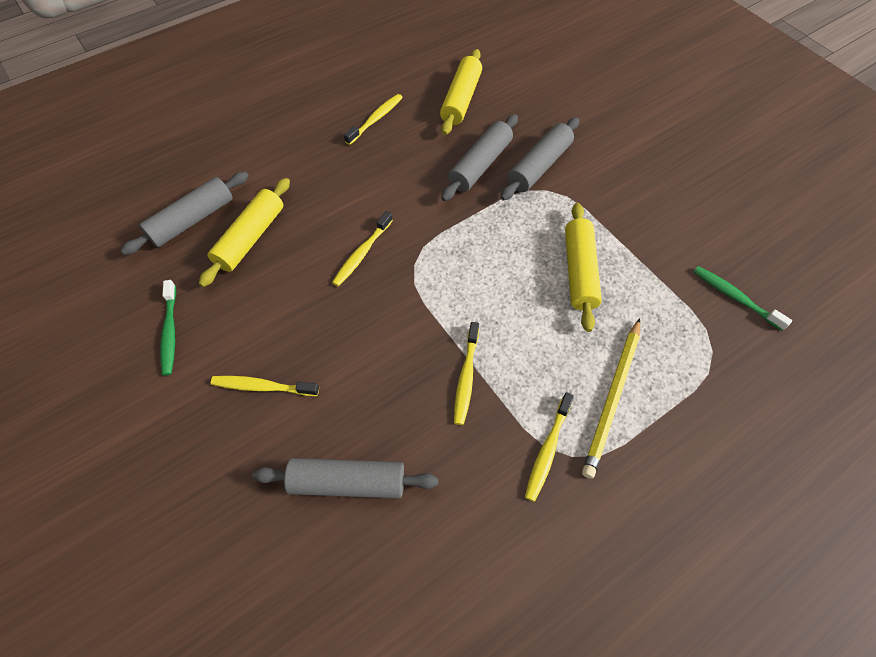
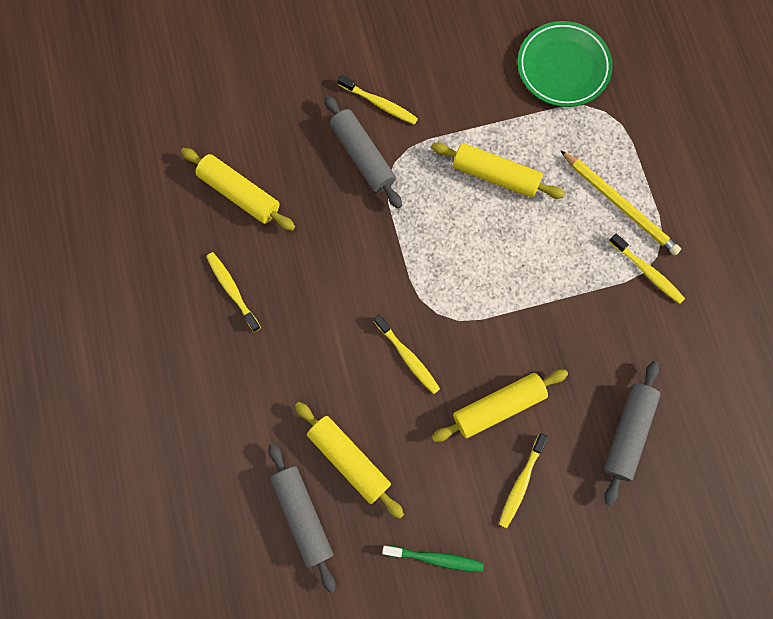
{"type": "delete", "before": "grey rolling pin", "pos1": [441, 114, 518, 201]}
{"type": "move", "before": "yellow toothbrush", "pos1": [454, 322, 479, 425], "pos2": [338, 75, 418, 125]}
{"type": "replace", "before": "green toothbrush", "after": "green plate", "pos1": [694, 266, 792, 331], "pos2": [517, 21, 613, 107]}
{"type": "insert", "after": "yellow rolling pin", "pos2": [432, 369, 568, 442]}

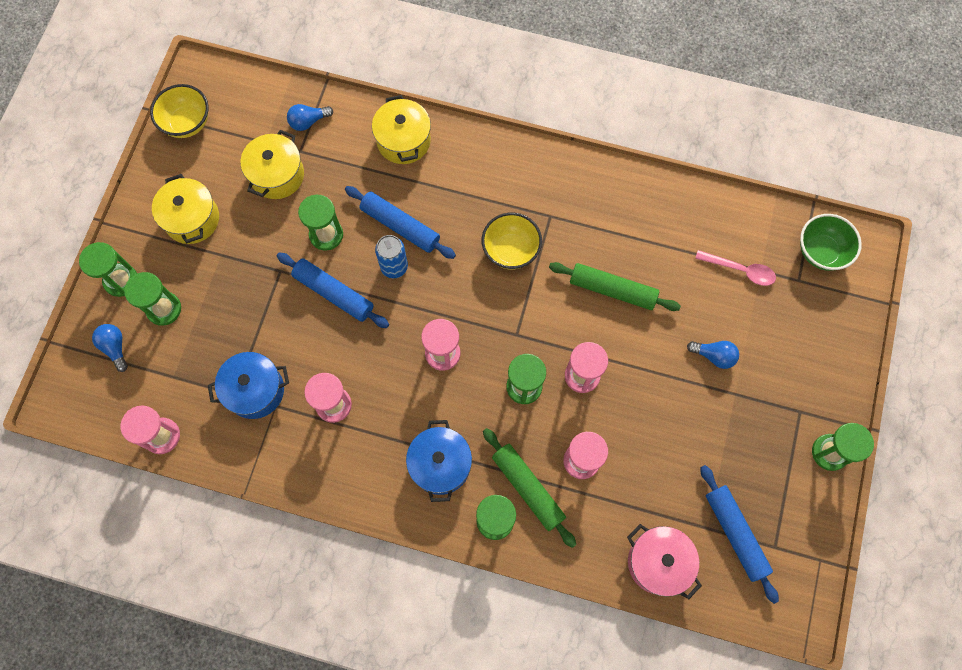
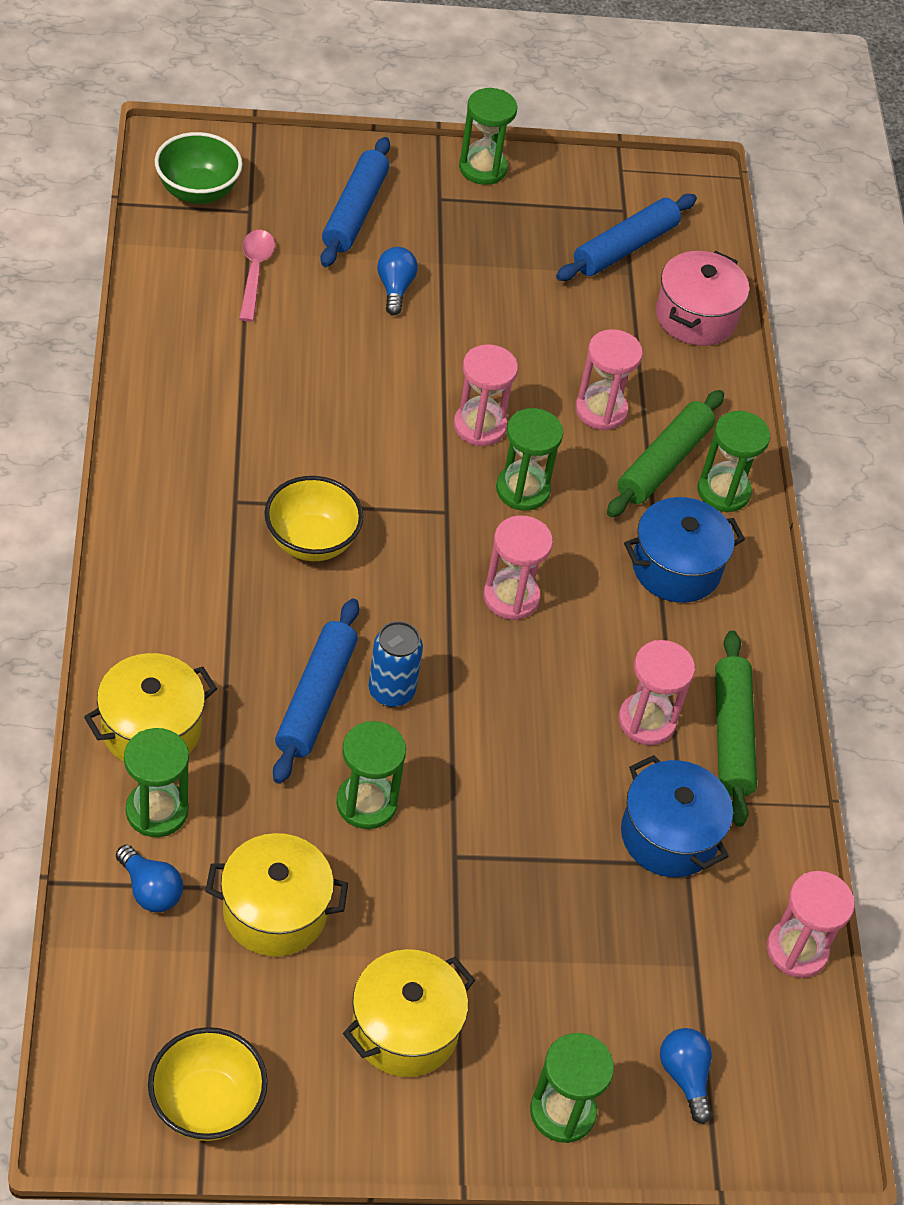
{"type": "rotate", "before": "blue light bulb", "pos1": [92, 324, 128, 372], "pos2": [660, 1028, 712, 1124], "turn": 120}
{"type": "move", "before": "green hourglass", "pos1": [124, 272, 181, 326], "pos2": [124, 728, 189, 837]}
{"type": "move", "before": "blue rolling pin", "pos1": [277, 253, 389, 328], "pos2": [320, 137, 390, 267]}
{"type": "move", "before": "green rolling pin", "pos1": [549, 262, 681, 311], "pos2": [715, 631, 757, 827]}

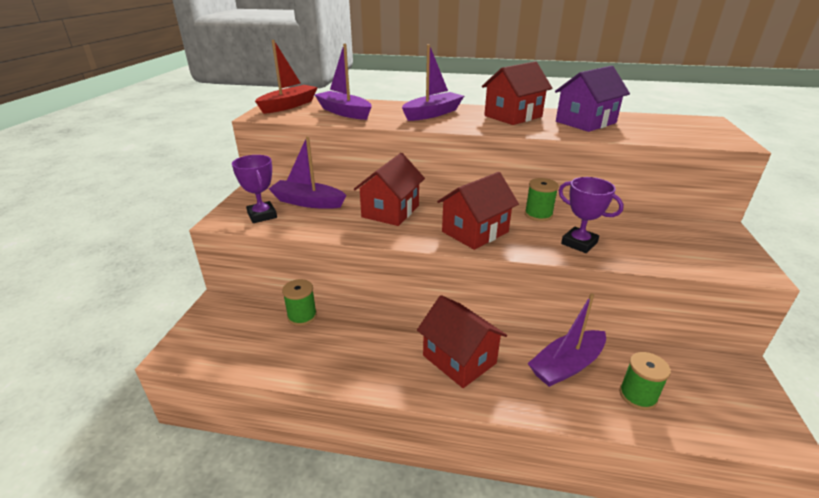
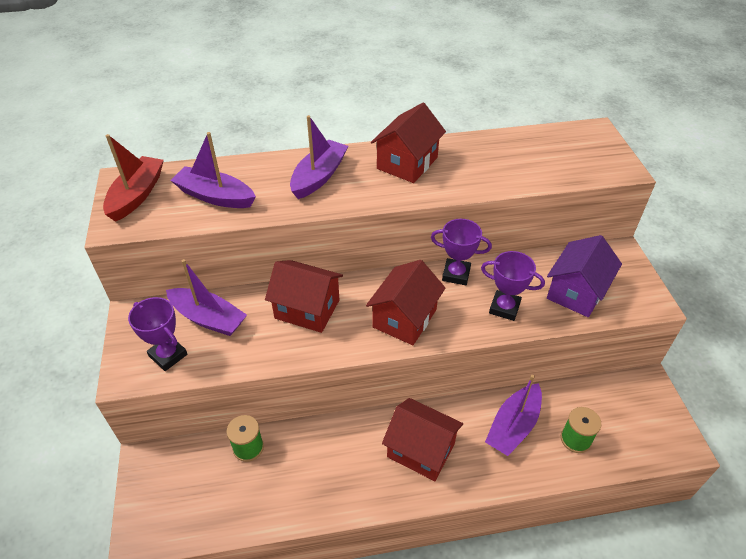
{"type": "rotate", "before": "purple boat", "pos1": [269, 136, 346, 209], "pos2": [166, 259, 247, 336], "turn": -150}
{"type": "rotate", "before": "red house", "pos1": [354, 153, 425, 226], "pos2": [265, 260, 343, 333], "turn": -75}
{"type": "replace", "before": "green spool", "after": "purple trophy", "pos1": [525, 178, 559, 221], "pos2": [431, 219, 492, 285]}
{"type": "move", "before": "purple house", "pos1": [555, 66, 630, 132], "pos2": [547, 235, 622, 317]}

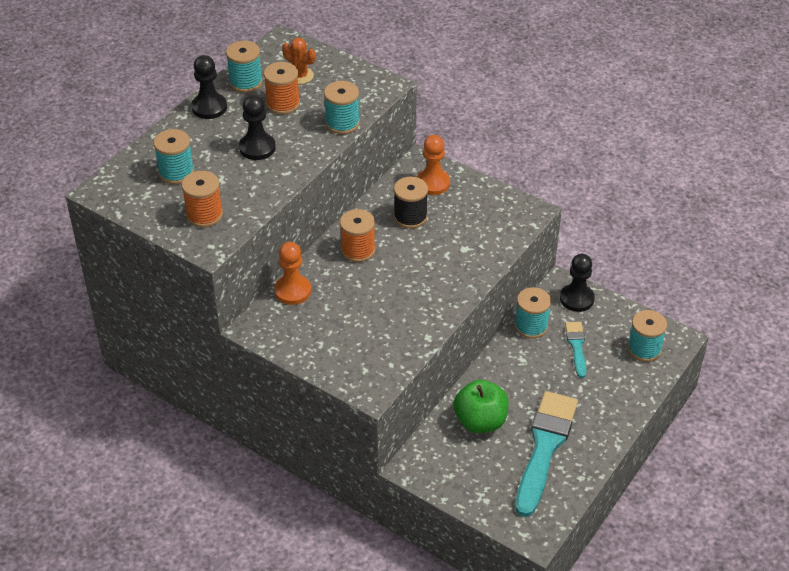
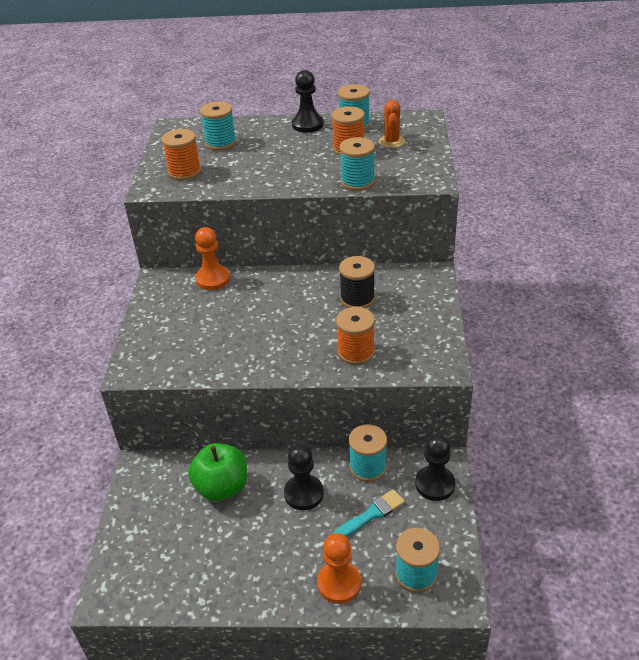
{"type": "move", "before": "black pawn", "pos1": [239, 95, 276, 160], "pos2": [284, 444, 324, 510]}
{"type": "move", "before": "orange spool", "pos1": [340, 209, 375, 262], "pos2": [336, 307, 375, 365]}
{"type": "move", "before": "orange pawn", "pos1": [417, 135, 450, 195], "pos2": [317, 533, 361, 604]}
{"type": "delete", "before": "turquoise brush", "pos1": [516, 391, 578, 517]}

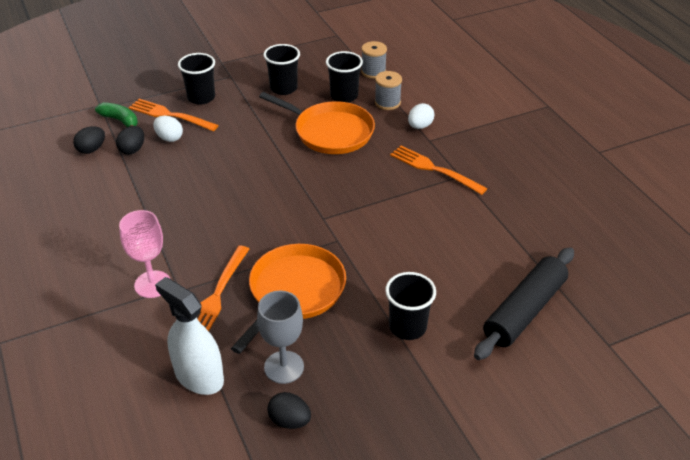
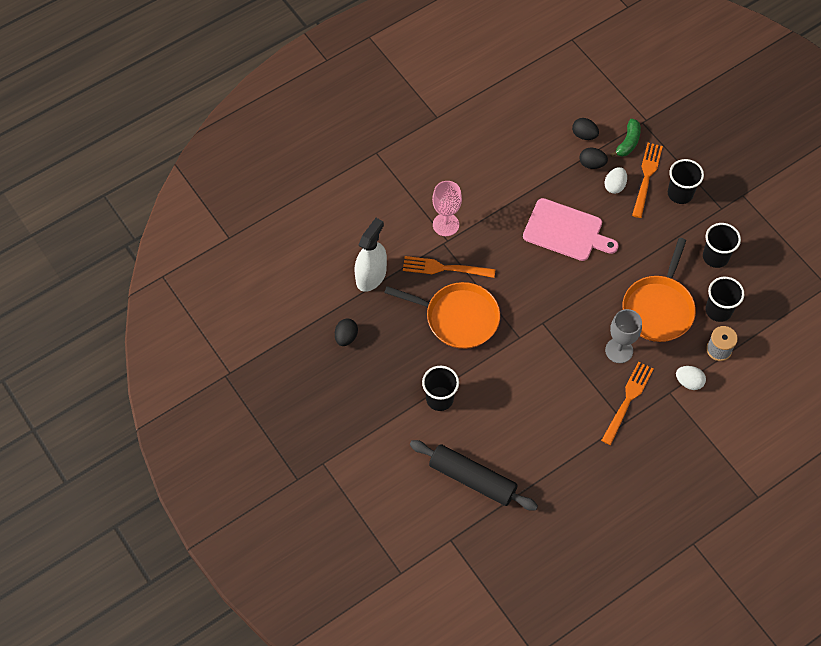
{"type": "move", "before": "grey goblet", "pos1": [257, 291, 304, 384], "pos2": [605, 309, 642, 363]}
{"type": "delete", "before": "grey spool", "pos1": [361, 41, 387, 79]}
{"type": "insert", "after": "pink cutting board", "pos2": [523, 198, 619, 261]}

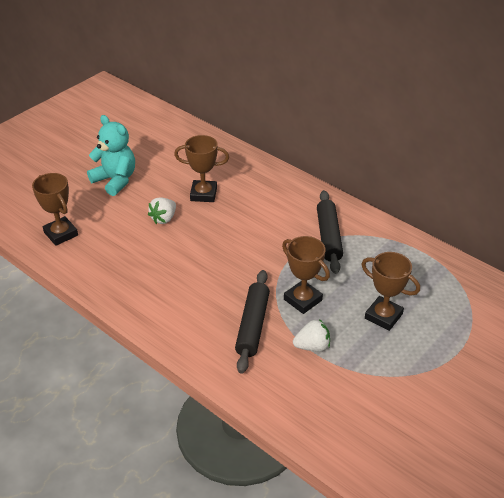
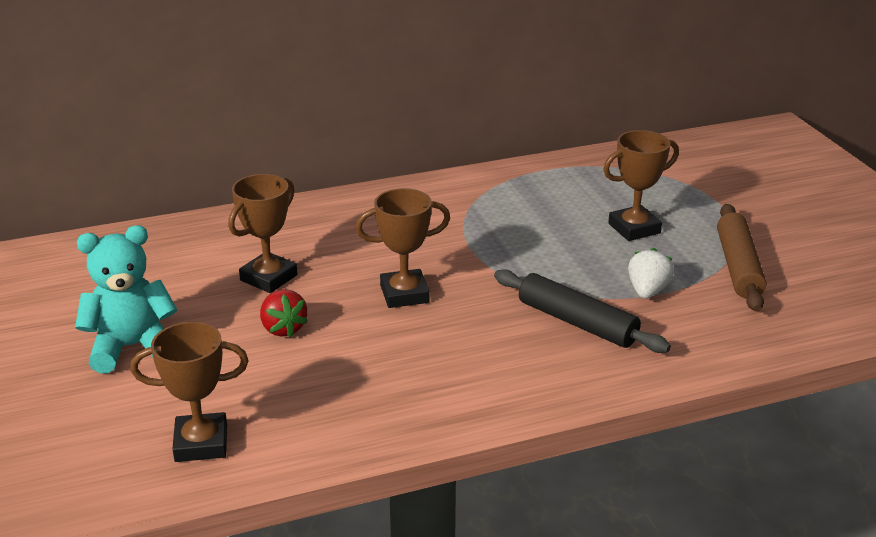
{"type": "recolor", "before": "white strawberry", "after": "red strawberry", "pos1": [148, 197, 176, 224], "pos2": [260, 289, 308, 337]}
{"type": "move", "before": "brown trophy", "pos1": [282, 236, 330, 314], "pos2": [356, 188, 450, 308]}
{"type": "delete", "before": "black rolling pin", "pos1": [317, 190, 343, 274]}
{"type": "insert", "after": "brown rolling pin", "pos2": [717, 204, 767, 312]}

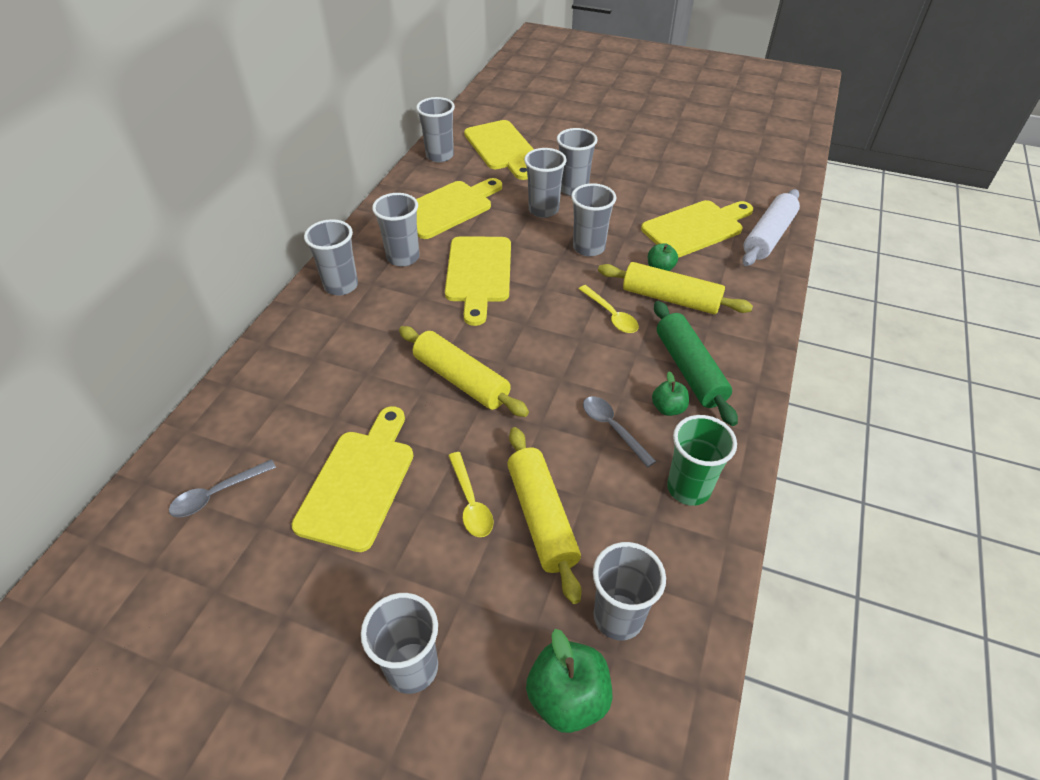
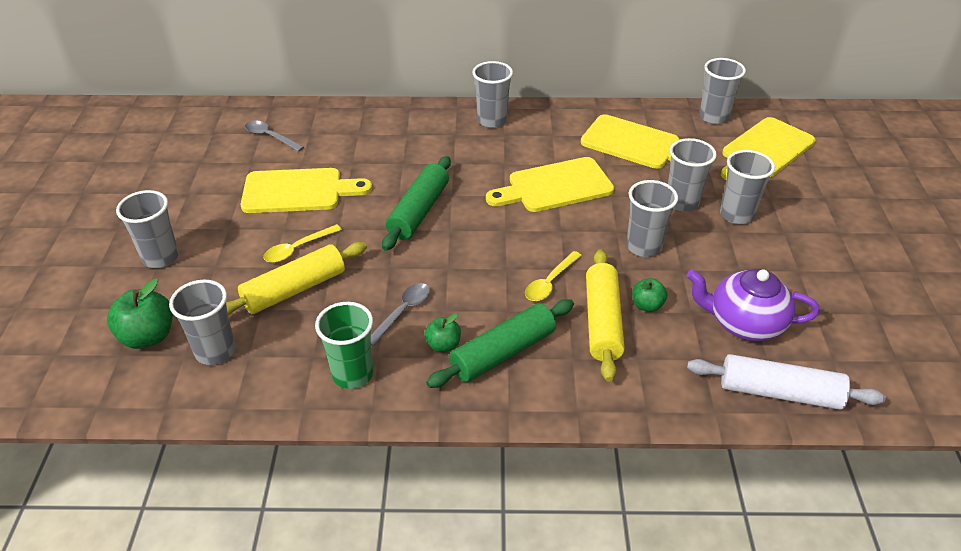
{"type": "delete", "before": "grey cup", "pos1": [372, 193, 420, 267]}
{"type": "recolor", "before": "yellow rolling pin", "after": "green rolling pin", "pos1": [399, 326, 529, 417], "pos2": [382, 156, 451, 251]}
{"type": "replace", "before": "yellow cutting board", "after": "purple teapot", "pos1": [641, 200, 753, 258], "pos2": [687, 269, 820, 341]}

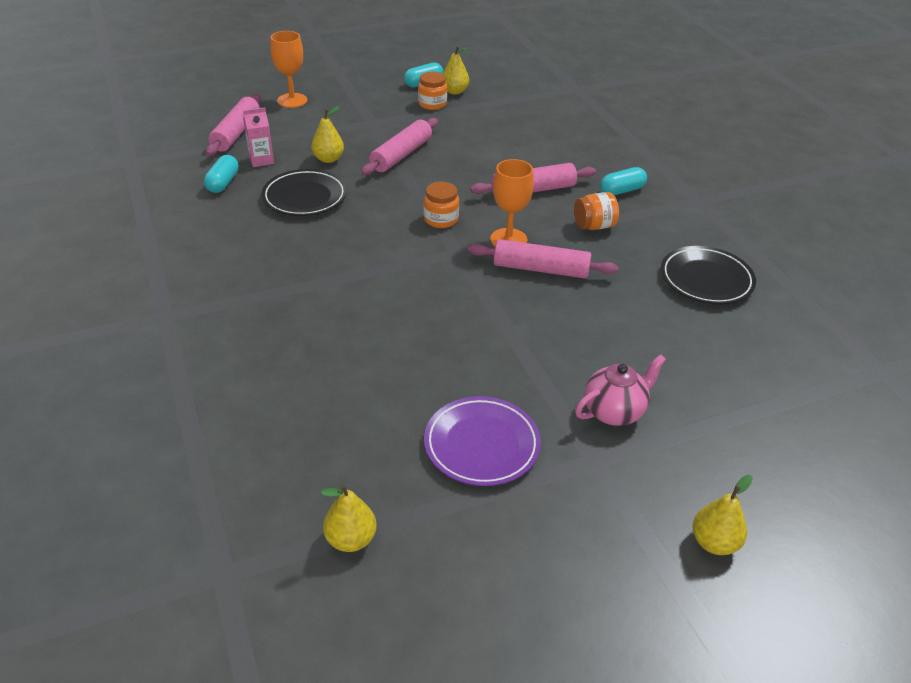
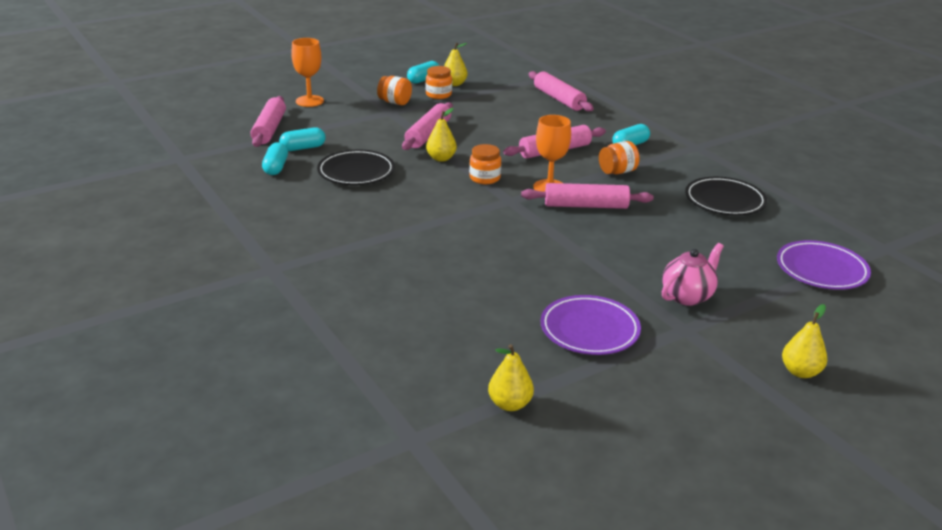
{"type": "replace", "before": "pink carton", "after": "turquoise capsule", "pos1": [243, 107, 274, 167], "pos2": [279, 127, 326, 151]}
{"type": "move", "before": "yellow pear", "pos1": [311, 106, 344, 163], "pos2": [426, 108, 457, 162]}
{"type": "insert", "after": "orange jar", "pos2": [377, 76, 412, 105]}
{"type": "insert", "after": "pink rolling pin", "pos2": [529, 71, 594, 112]}
{"type": "insert", "after": "purple plate", "pos2": [777, 240, 871, 290]}

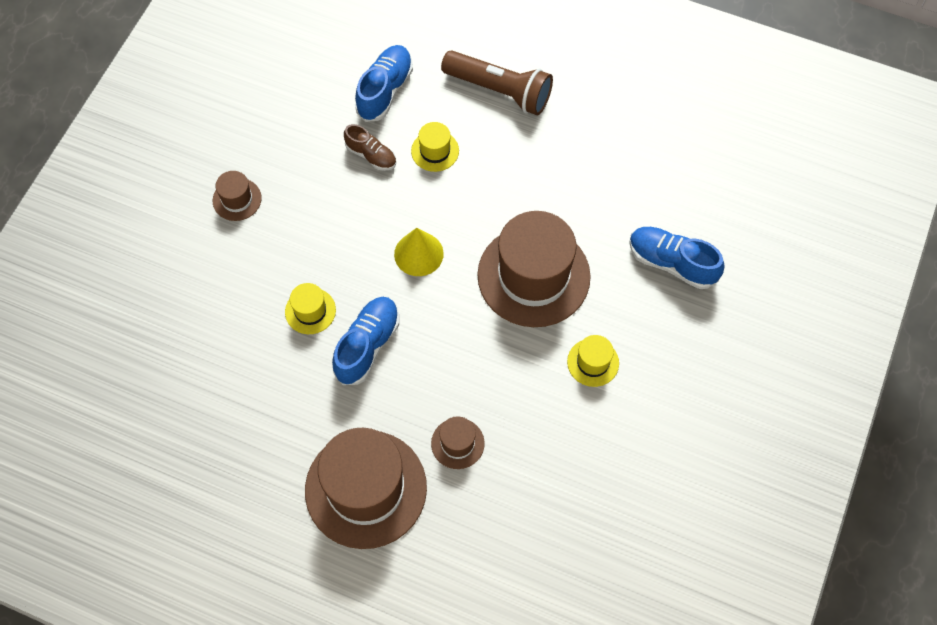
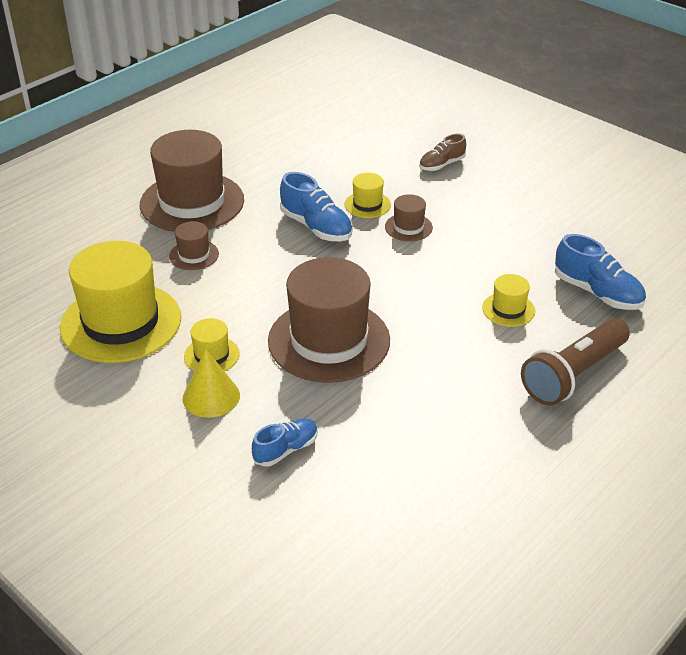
{"type": "move", "before": "brown hat", "pos1": [213, 171, 262, 221], "pos2": [385, 194, 433, 241]}
{"type": "move", "before": "brown shoe", "pos1": [344, 124, 396, 171], "pos2": [419, 134, 466, 171]}
{"type": "move", "before": "yellow cone", "pos1": [394, 228, 444, 276], "pos2": [183, 349, 240, 418]}
{"type": "resize", "before": "blue shoe", "pos1": [629, 227, 725, 289], "pos2": [252, 418, 318, 467], "scale": 0.64}
{"type": "insert", "after": "yellow hat", "pos2": [60, 241, 181, 363]}

